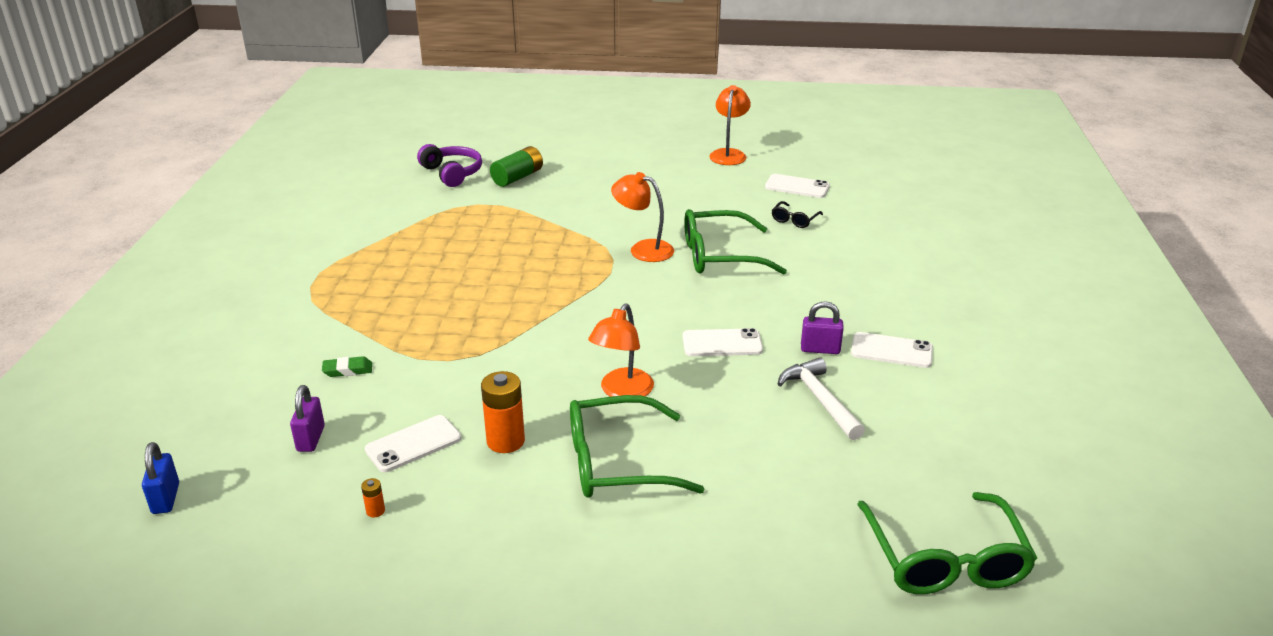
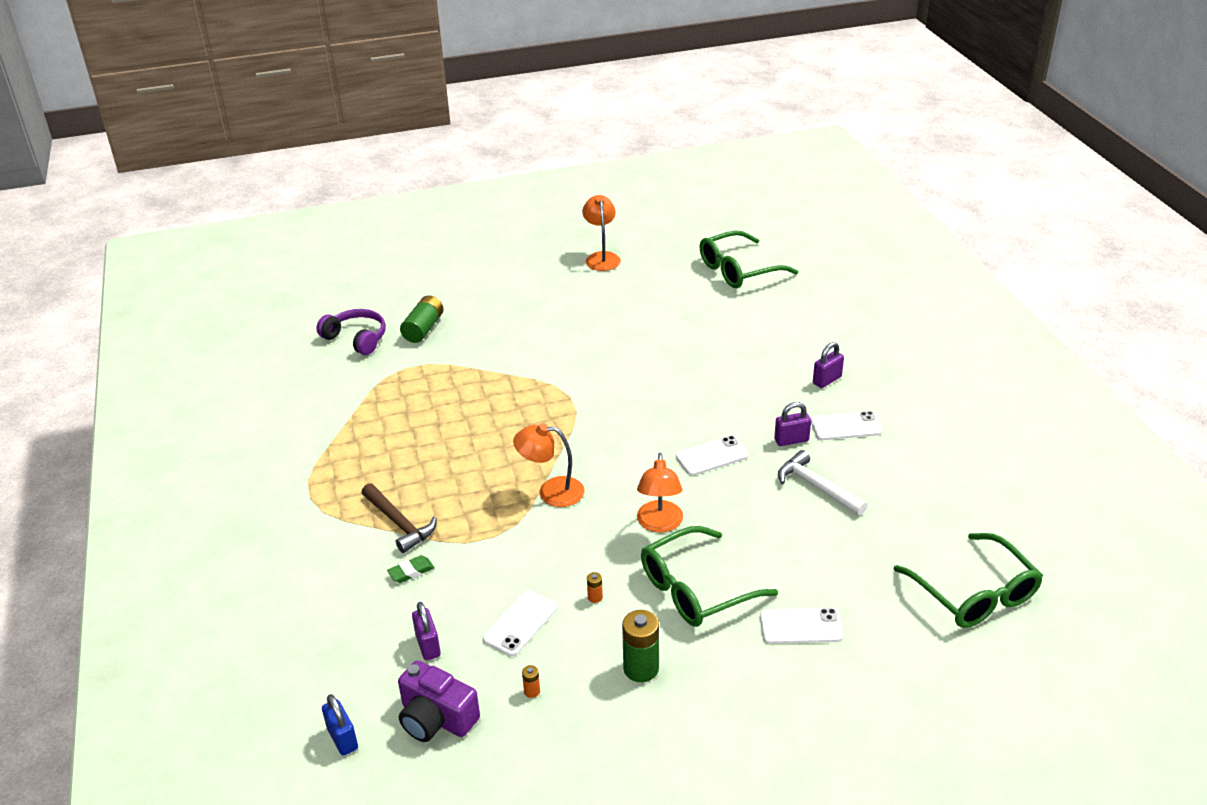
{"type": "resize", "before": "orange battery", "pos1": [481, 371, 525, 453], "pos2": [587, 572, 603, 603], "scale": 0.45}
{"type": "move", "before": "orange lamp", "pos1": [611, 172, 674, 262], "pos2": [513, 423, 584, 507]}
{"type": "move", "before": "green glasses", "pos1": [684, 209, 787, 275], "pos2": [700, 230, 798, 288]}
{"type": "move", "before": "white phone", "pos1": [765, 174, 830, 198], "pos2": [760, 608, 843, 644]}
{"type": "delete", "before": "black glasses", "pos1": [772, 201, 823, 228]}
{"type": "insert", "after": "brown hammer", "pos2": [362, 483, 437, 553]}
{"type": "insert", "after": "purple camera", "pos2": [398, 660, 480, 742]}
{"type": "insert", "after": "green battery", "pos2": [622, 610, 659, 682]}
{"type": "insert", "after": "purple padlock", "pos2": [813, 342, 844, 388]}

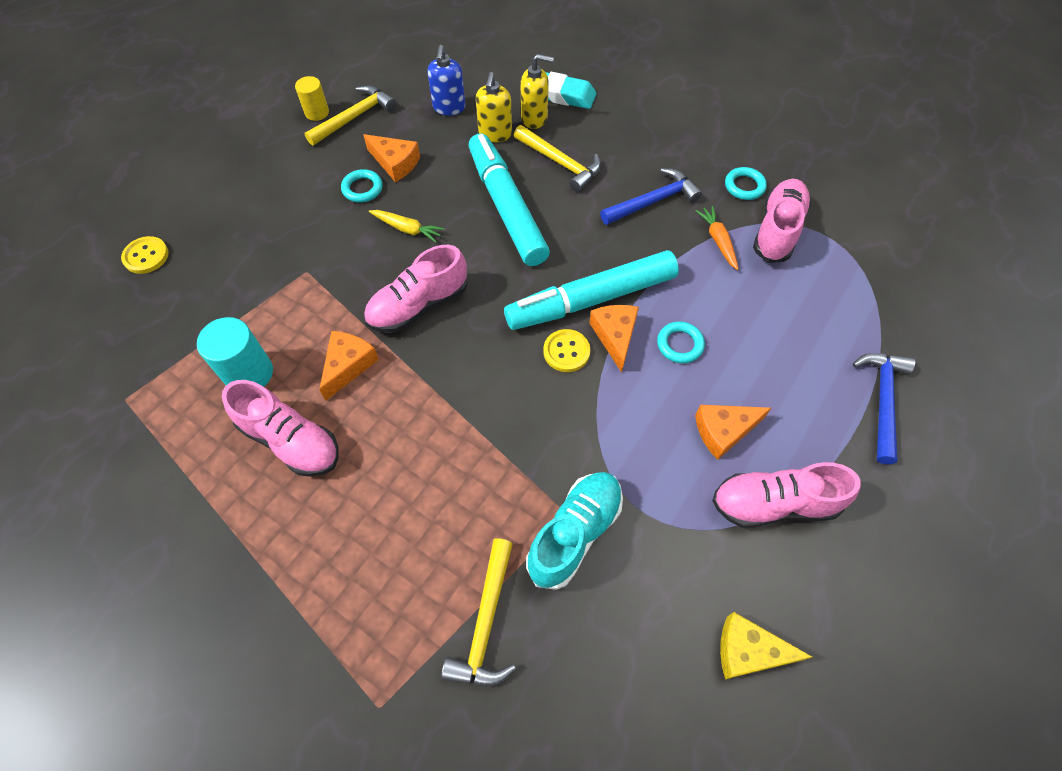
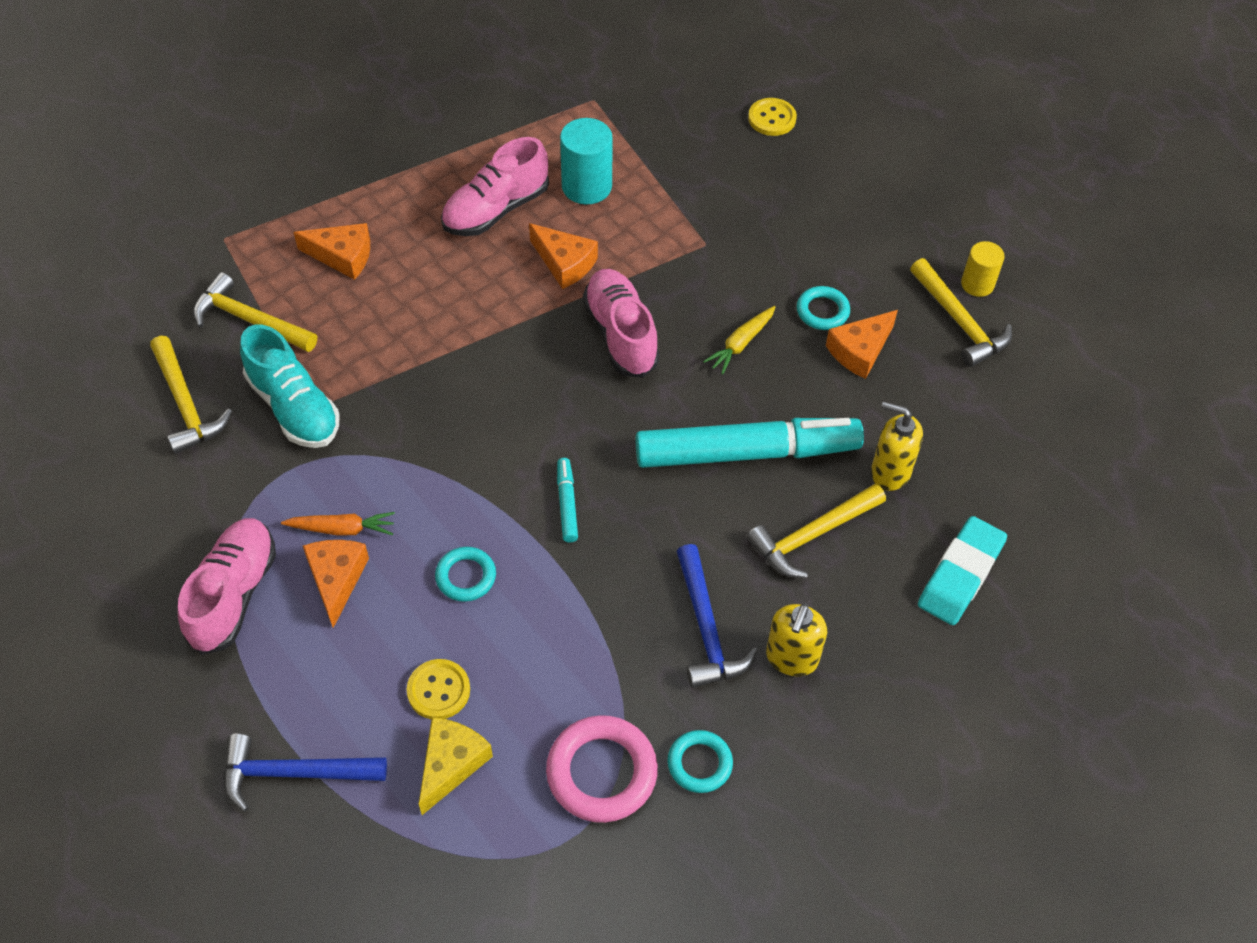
{"type": "delete", "before": "blue soap dispenser", "pos1": [427, 45, 465, 116]}
{"type": "resize", "before": "turquoise marker", "pos1": [504, 250, 679, 330], "pos2": [557, 458, 578, 542], "scale": 0.4}
{"type": "move", "before": "yellow soap dispenser", "pos1": [521, 54, 554, 129], "pos2": [766, 603, 827, 676]}
{"type": "move", "before": "yellow button", "pos1": [543, 329, 590, 372], "pos2": [407, 659, 470, 720]}
{"type": "move", "before": "orange cheese", "pos1": [589, 305, 639, 373], "pos2": [294, 223, 370, 280]}
{"type": "move", "before": "orange carrot", "pos1": [695, 206, 738, 270], "pos2": [281, 512, 395, 536]}
{"type": "move", "before": "yellow cheese", "pos1": [720, 612, 812, 679], "pos2": [419, 717, 493, 815]}
{"type": "replace", "before": "pink shoe", "after": "pink ring", "pos1": [753, 179, 811, 263], "pos2": [546, 715, 658, 823]}
{"type": "rotate", "before": "blue hammer", "pos1": [853, 353, 915, 464], "pos2": [223, 733, 387, 812], "turn": 150}
{"type": "insert", "after": "yellow hammer", "pos2": [150, 336, 232, 454]}

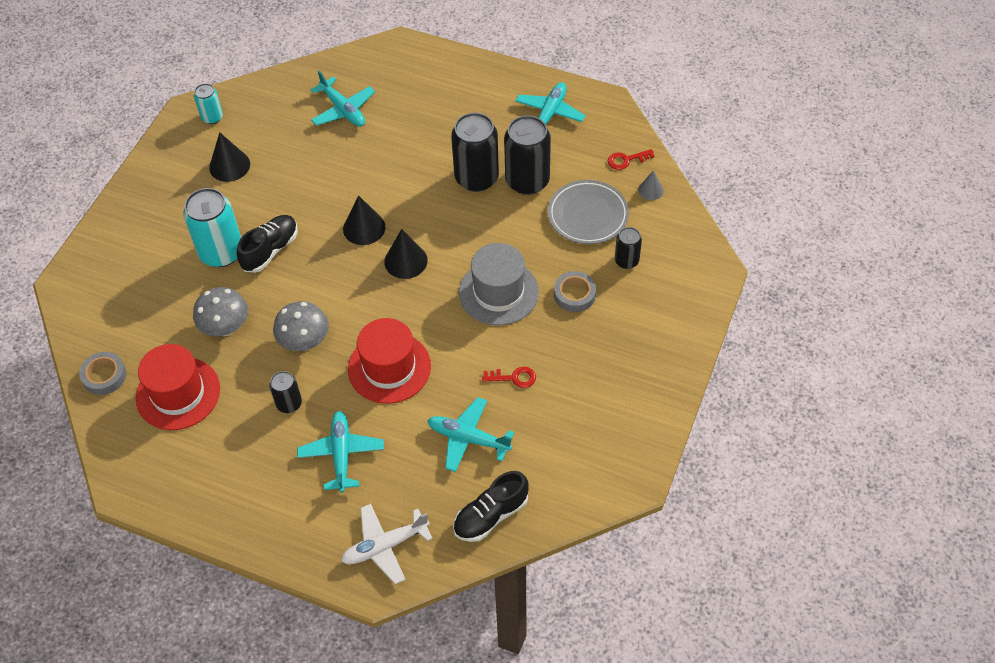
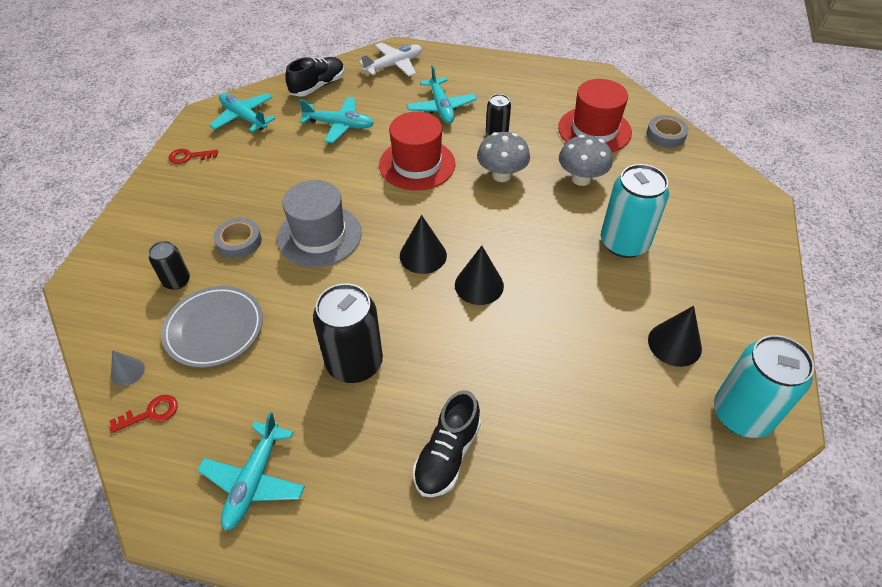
{"type": "resize", "before": "turquoise can", "pos1": [194, 83, 223, 124], "pos2": [714, 335, 814, 438], "scale": 1.88}
{"type": "move", "before": "black shoe", "pos1": [237, 215, 298, 273], "pos2": [413, 390, 481, 497]}
{"type": "move", "before": "turquoise plane", "pos1": [310, 71, 375, 127], "pos2": [209, 93, 276, 132]}
{"type": "move", "before": "red key", "pos1": [482, 367, 536, 388], "pos2": [169, 149, 218, 164]}
{"type": "delete", "before": "black can", "pos1": [504, 115, 551, 195]}

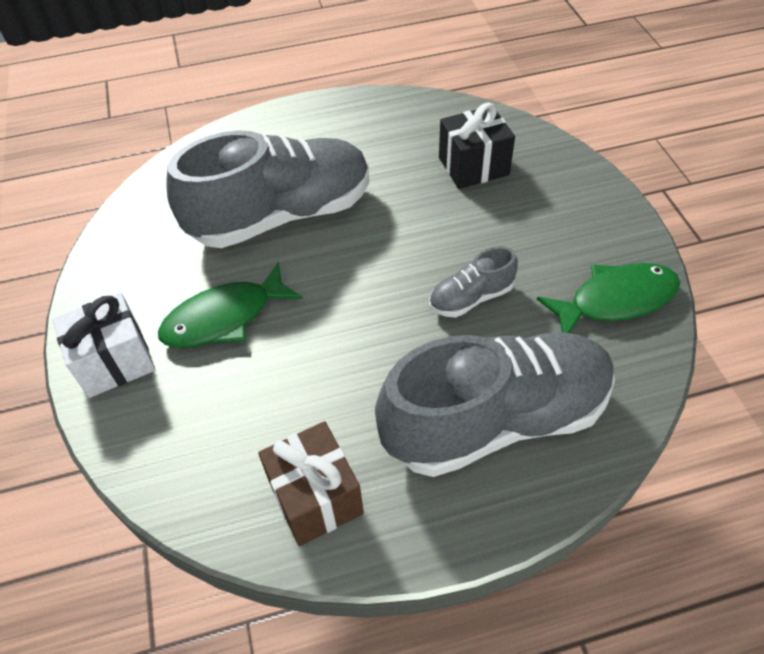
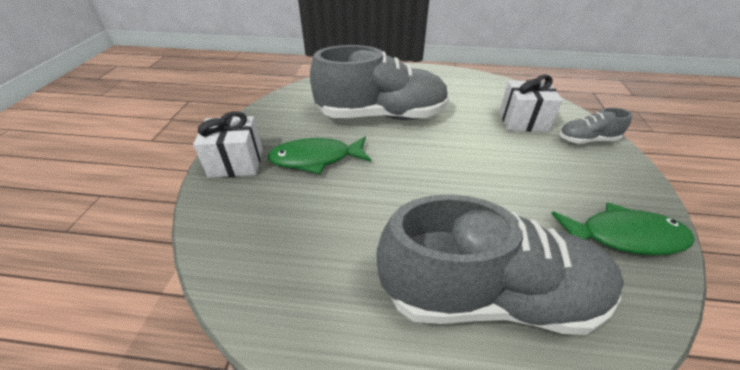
{"type": "delete", "before": "brown gift", "pos1": [258, 421, 364, 546]}
{"type": "move", "before": "grey shoe", "pos1": [429, 246, 518, 317], "pos2": [559, 108, 632, 144]}
{"type": "recolor", "before": "black gift", "after": "white gift", "pos1": [439, 103, 515, 189], "pos2": [499, 75, 563, 132]}

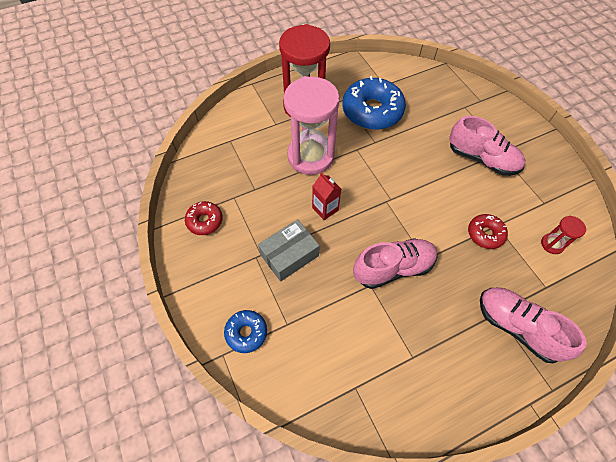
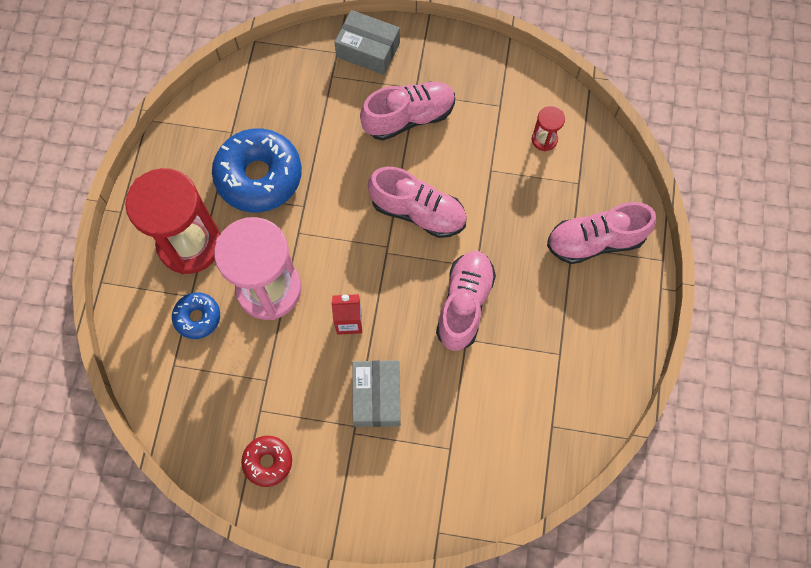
{"type": "move", "before": "blue donut", "pos1": [224, 310, 267, 353], "pos2": [172, 292, 220, 339]}
{"type": "delete", "before": "red donut", "pos1": [468, 214, 508, 249]}
{"type": "insert", "after": "grey box", "pos2": [334, 10, 400, 75]}
{"type": "insert", "after": "pink shoe", "pos2": [368, 167, 467, 238]}

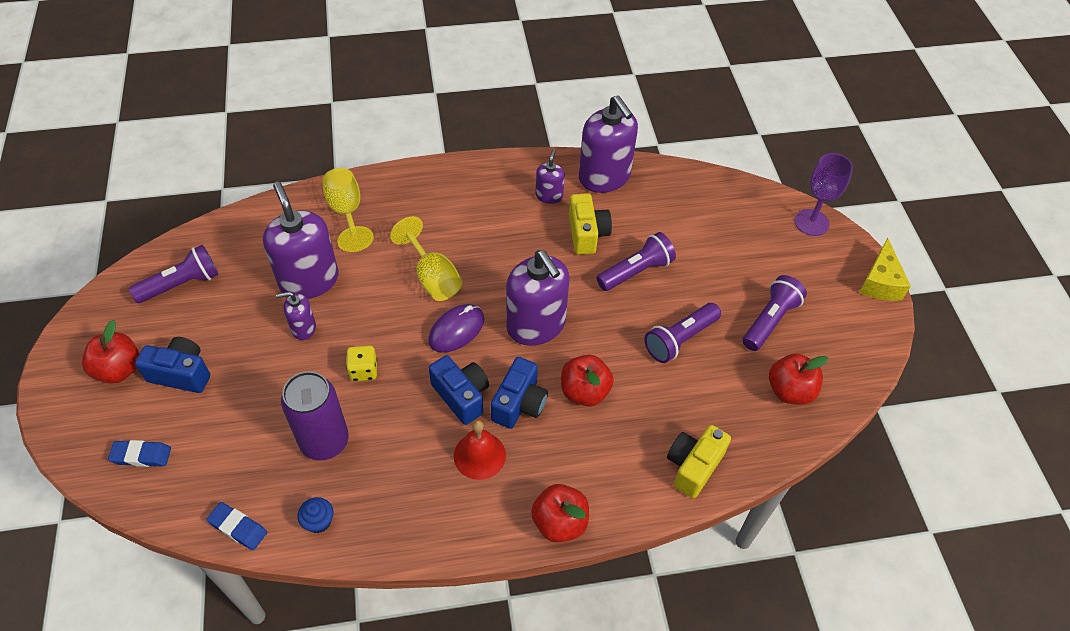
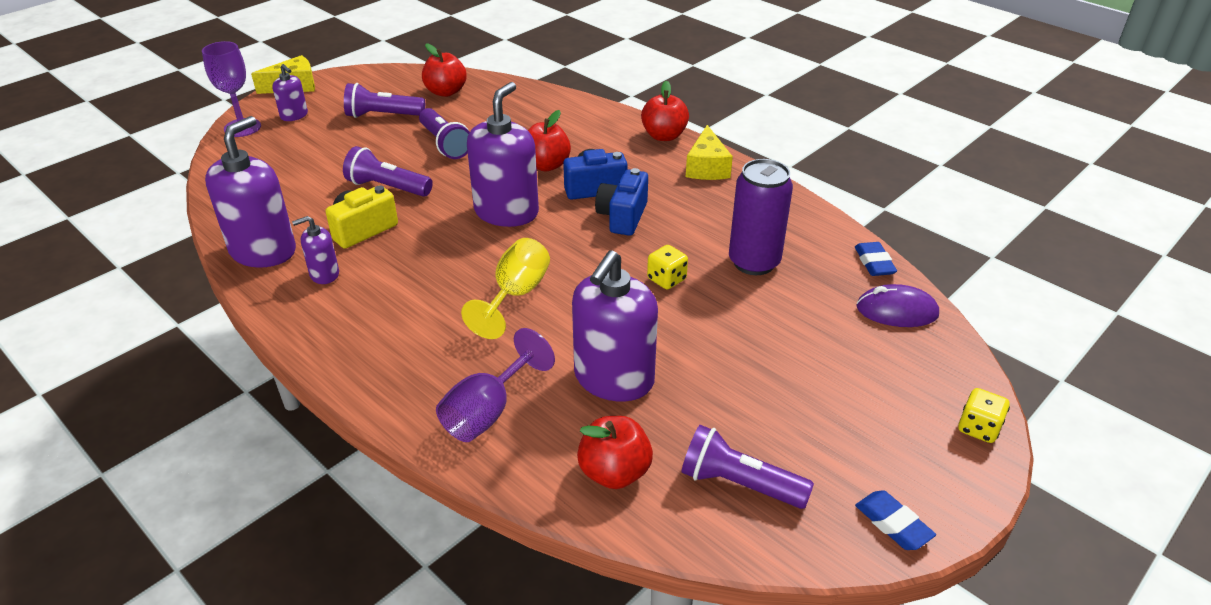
{"type": "move", "before": "red apple", "pos1": [82, 320, 139, 384], "pos2": [577, 416, 653, 489]}
{"type": "move", "before": "blue eraser", "pos1": [108, 440, 171, 467], "pos2": [855, 490, 936, 550]}
{"type": "delete", "before": "blue camera", "pos1": [135, 337, 210, 393]}
{"type": "move", "before": "purple soap dispenser", "pos1": [276, 292, 316, 340], "pos2": [272, 64, 308, 121]}
{"type": "delete", "before": "blue cupcake", "pos1": [297, 497, 333, 533]}
{"type": "recolor", "before": "yellow goblet", "after": "purple goblet", "pos1": [322, 168, 374, 252], "pos2": [436, 328, 555, 442]}
{"type": "move", "before": "purple mouse", "pos1": [428, 304, 484, 353], "pos2": [856, 284, 939, 327]}
{"type": "delete", "before": "red bell", "pos1": [454, 420, 506, 480]}
{"type": "rotate", "before": "purple flashlight", "pos1": [644, 303, 721, 363], "pos2": [419, 108, 470, 159], "turn": 45}
{"type": "delete", "before": "yellow camera", "pos1": [667, 425, 731, 498]}
{"type": "insert", "after": "yellow cheese", "pos2": [686, 125, 733, 180]}
{"type": "insert", "after": "yellow dice", "pos2": [958, 388, 1010, 443]}

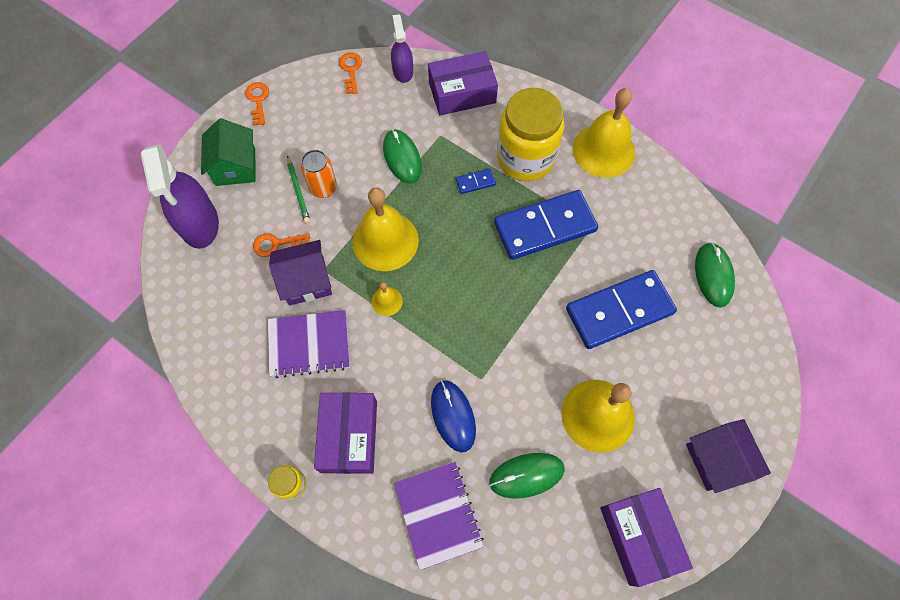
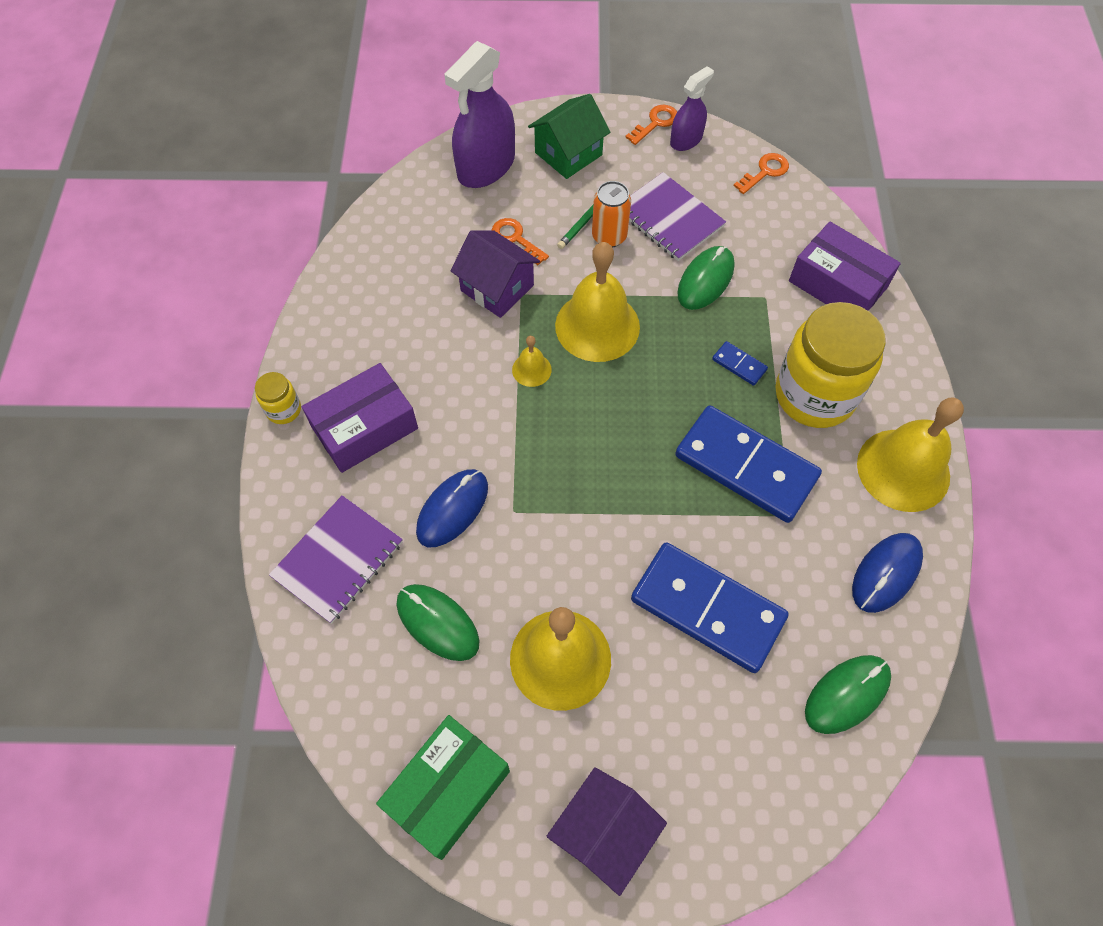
{"type": "move", "before": "purple notebook", "pos1": [268, 310, 350, 378], "pos2": [629, 172, 726, 261]}
{"type": "move", "before": "purple spray bottle", "pos1": [391, 15, 413, 83], "pos2": [670, 66, 714, 151]}
{"type": "recolor", "before": "purple box", "after": "green box", "pos1": [600, 488, 693, 587], "pos2": [376, 715, 510, 860]}
{"type": "insert", "after": "blue mouse", "pos2": [852, 533, 923, 613]}

